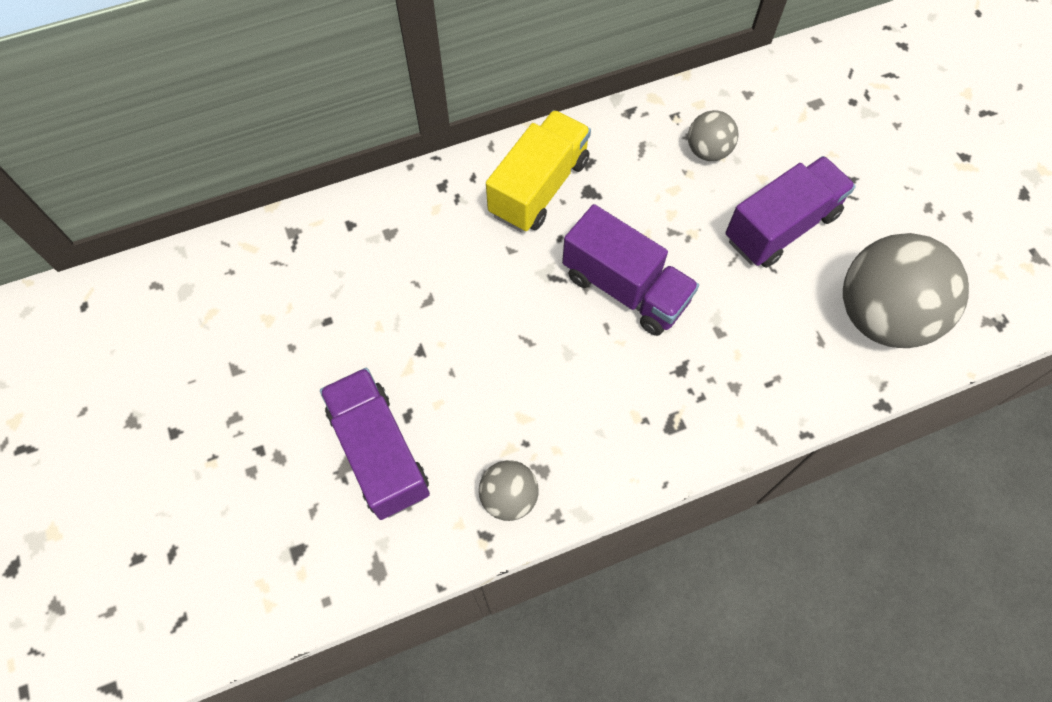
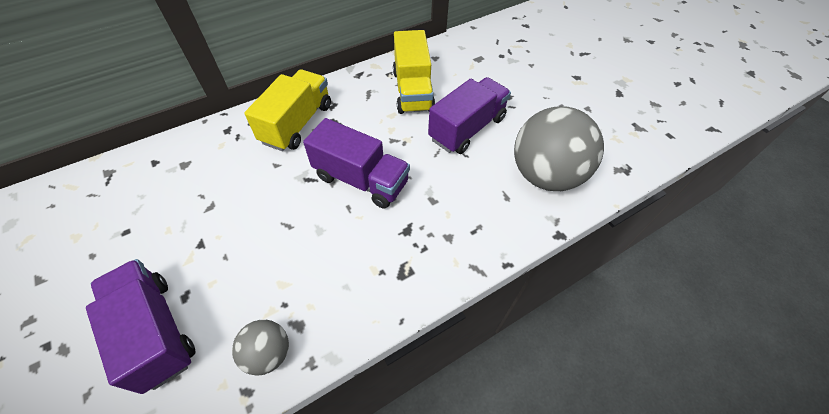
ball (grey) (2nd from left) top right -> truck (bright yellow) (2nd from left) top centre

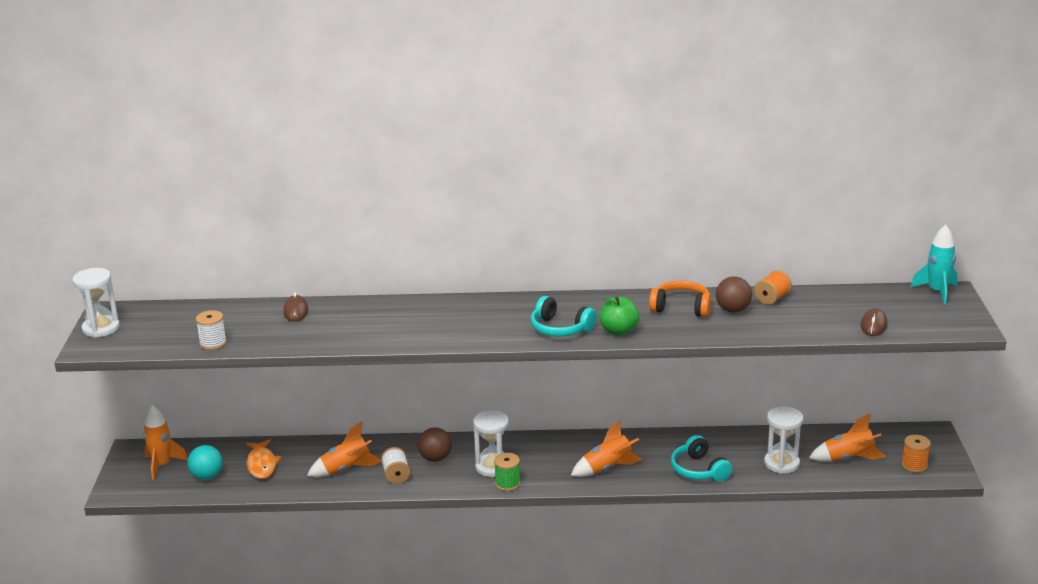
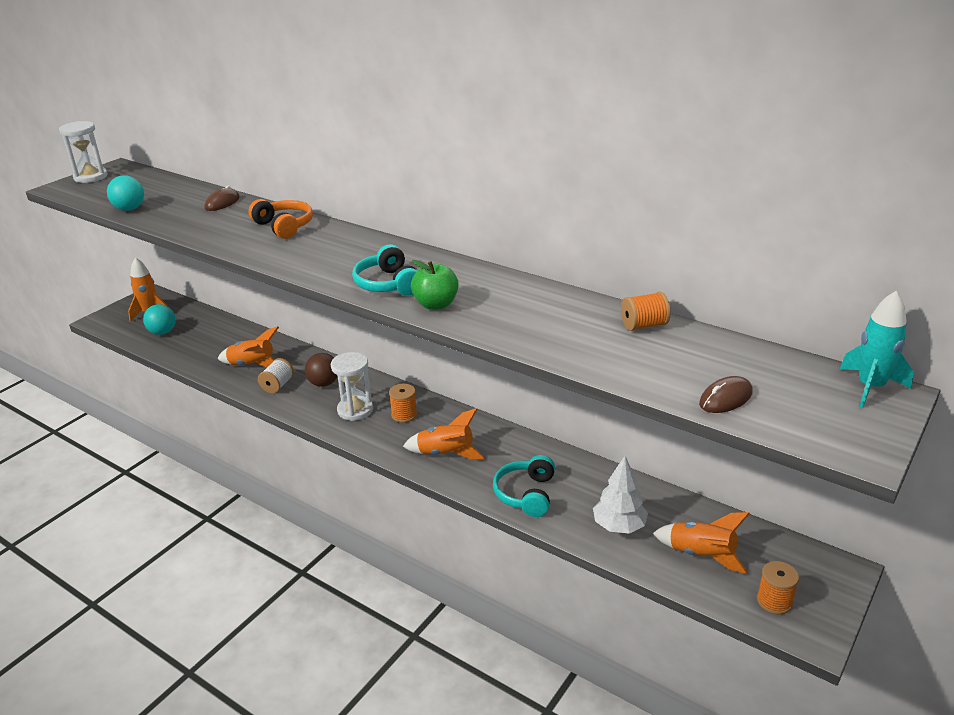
bobbin (snow-white) (1st from left) middle left -> ball (aqua) (1st from left) top left
toy fish (orange-coloured) bottom left -> none
bobbin (leaf-green) bottom centre -> none
headphones (orange-coloured) centre -> headphones (orange-coloured) top left, move
ball (russet) (2nd from left) middle right -> none
sand timer (snow-white) (3rd from left) bottom right -> tree (snow-white) bottom centre
none -> bobbin (orange-coloured) (1st from left) centre

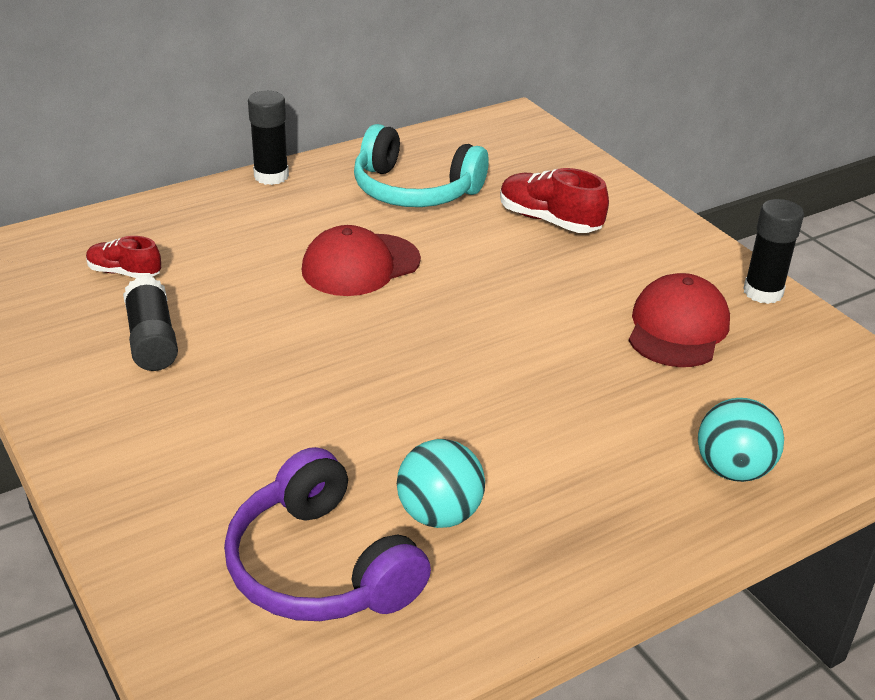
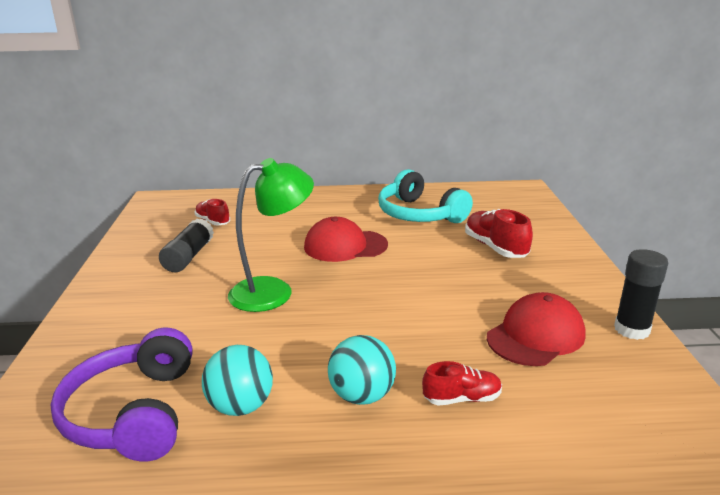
glue stick (black) (2nd from left) top left -> none
ball (aqua) (2nd from left) middle right -> ball (aqua) (2nd from left) bottom centre, move
none -> reading lamp (leaf-green) centre
none -> shoe (red) (2nd from left) bottom centre

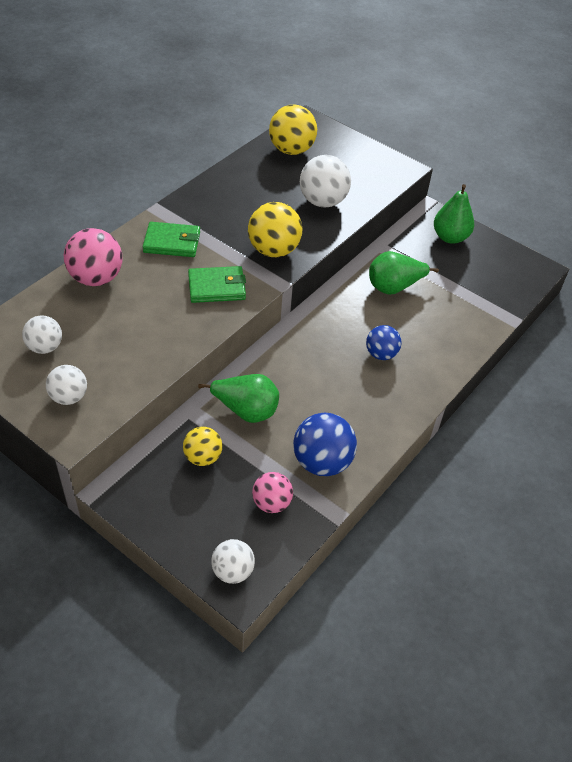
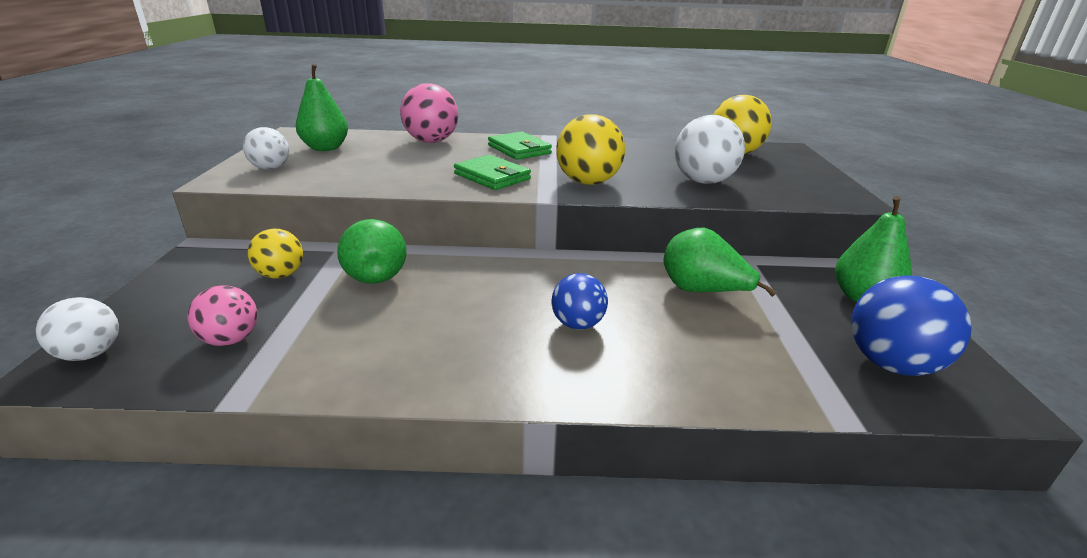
ball (snow-white) (1st from left) middle left -> pear fruit (leaf-green) (1st from left) top left
ball (blue) (1st from left in the first image) centre -> ball (blue) (2nd from left) middle right, move

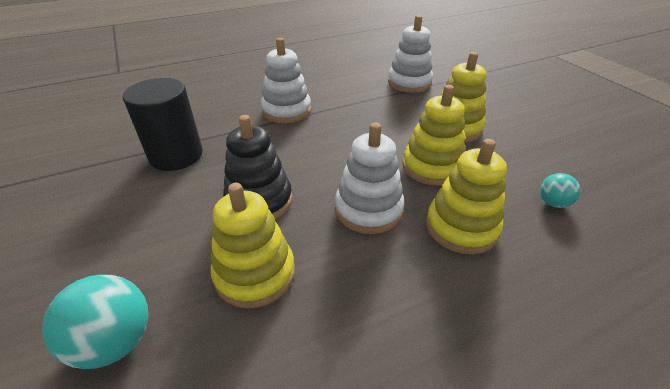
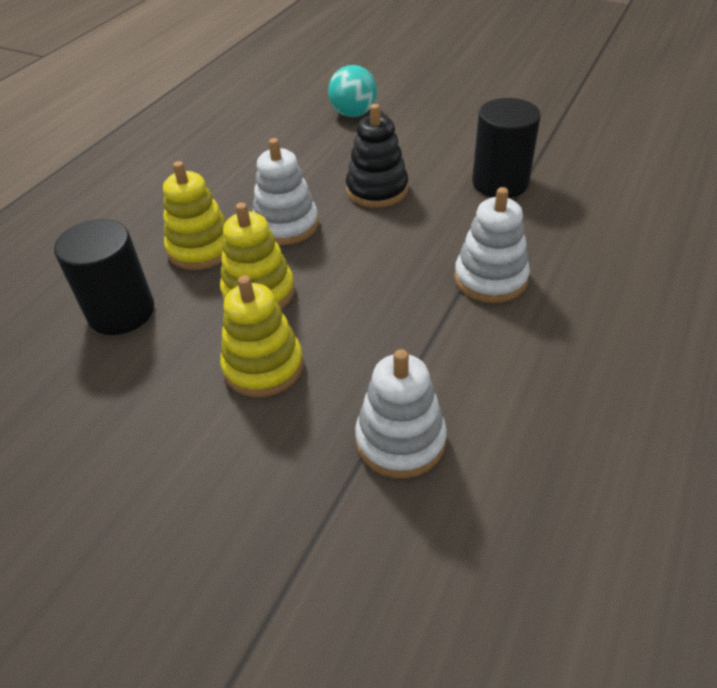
stacking rings (bright yellow) (1st from left) centre -> none
ball (aqua) (2nd from left) middle right -> solid cylinder (black) (1st from left) middle left

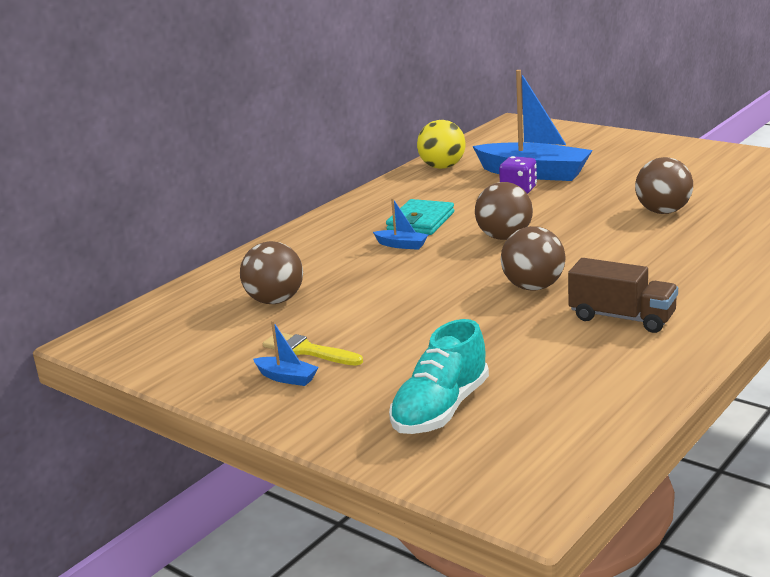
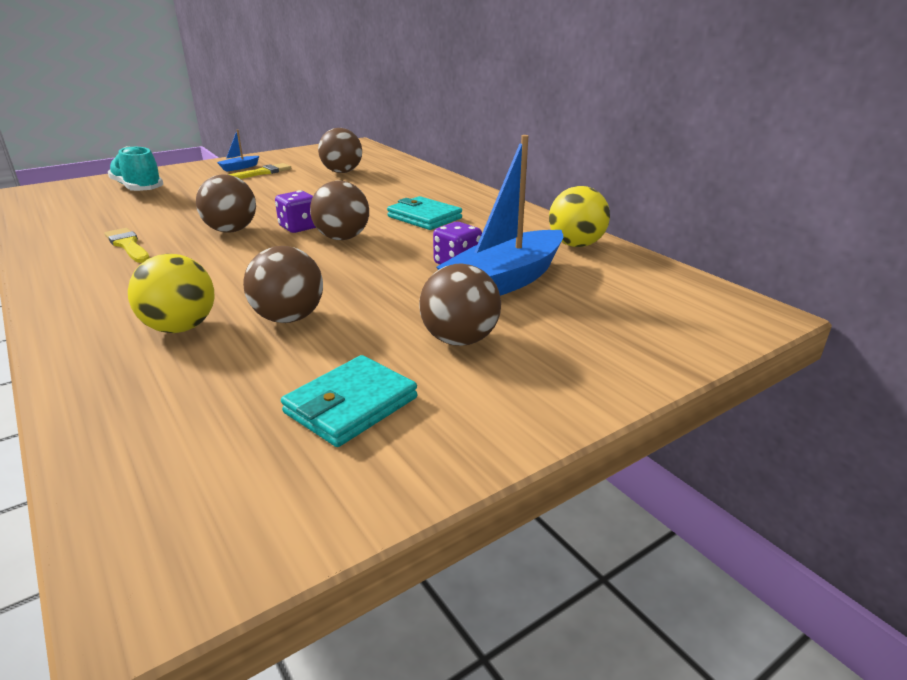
boat (blue) (2nd from left) centre -> none
truck (russet) middle right -> brush (bright yellow) (1st from left) middle left
none -> ball (bright yellow) (1st from left) middle left
none -> game die (violet) (1st from left) top left
none -> billfold (aqua) (1st from left) centre
none -> ball (russet) (5th from left) centre

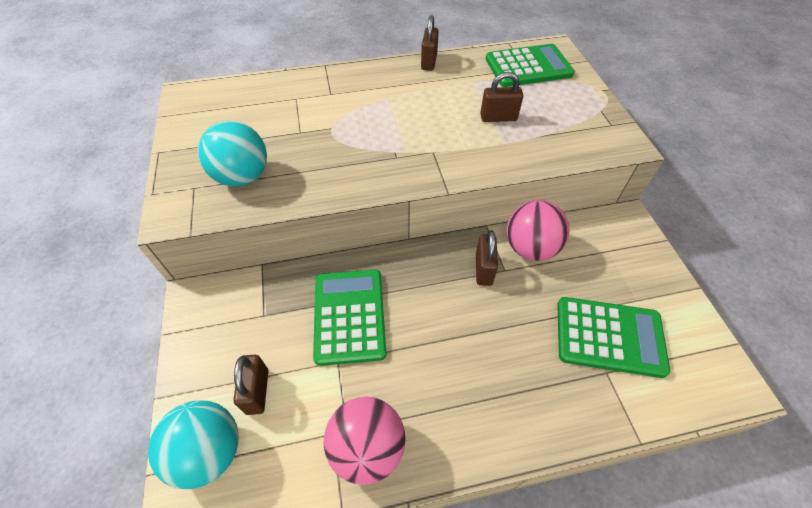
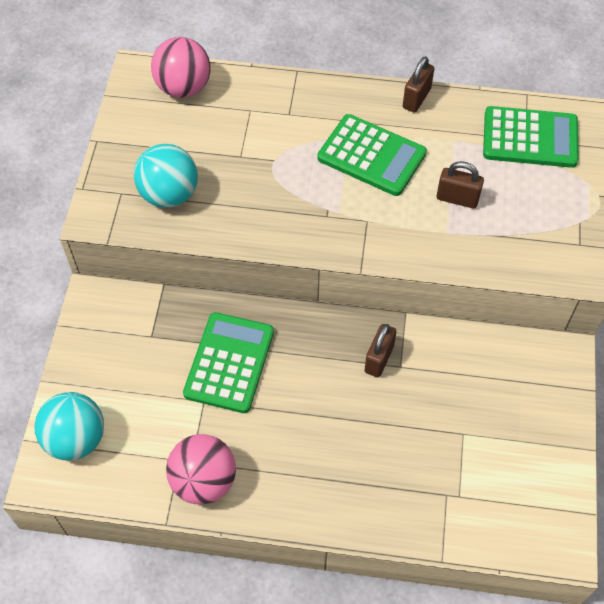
padlock (russet) (1st from left) bottom left -> none
ball (rose-pink) (2nd from left in the first image) centre -> ball (rose-pink) (1st from left) top left, move
adding machine (leaf-green) (3rd from left in the first image) middle right -> adding machine (leaf-green) (2nd from left) top centre, move

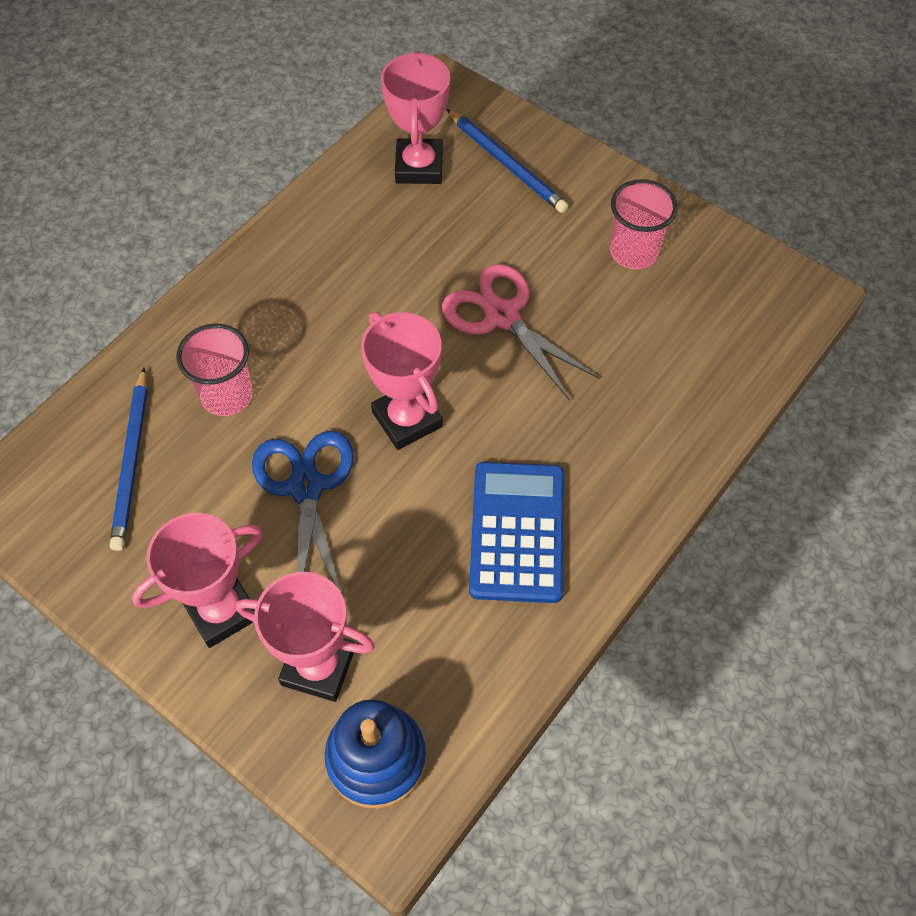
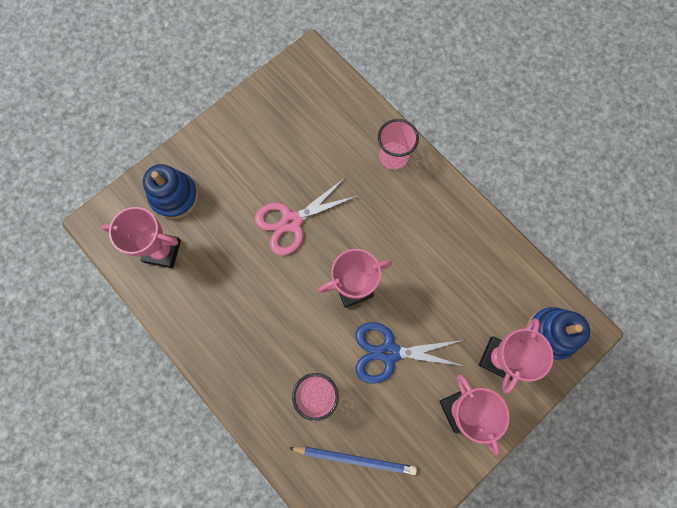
lead pencil (blue) (2nd from left) top centre -> stacking rings (blue) (1st from left) middle left
adding machine (blue) centre -> none
beaker (rose-pink) (2nd from left) top right -> beaker (rose-pink) (2nd from left) top centre, move

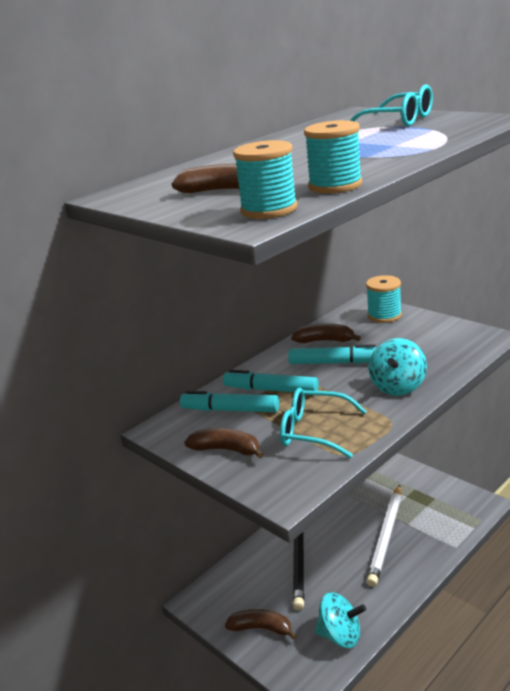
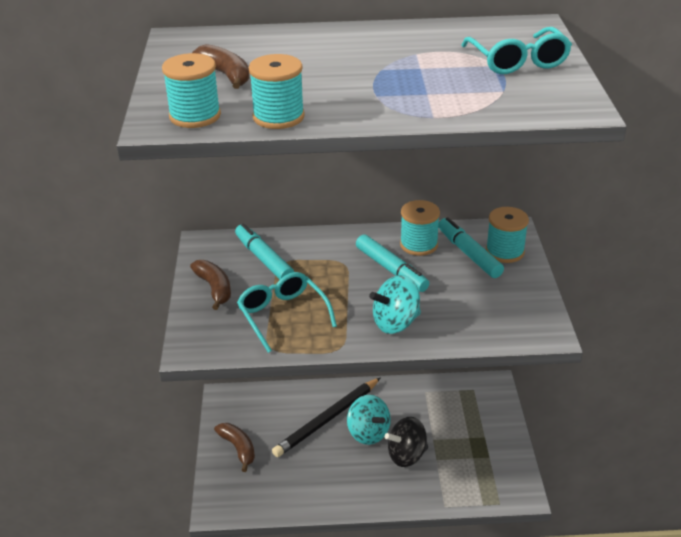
marker (aqua) (2nd from left in the first image) centre -> marker (aqua) (3rd from left) middle right, move
toy banana (russet) (4th from left) centre -> bobbin (aqua) (3rd from left) centre
whirligig (aqua) (1st from left) bottom right -> whirligig (aqua) (1st from left) bottom centre, move
lead pencil (snow-white) bottom right -> whirligig (black) bottom centre

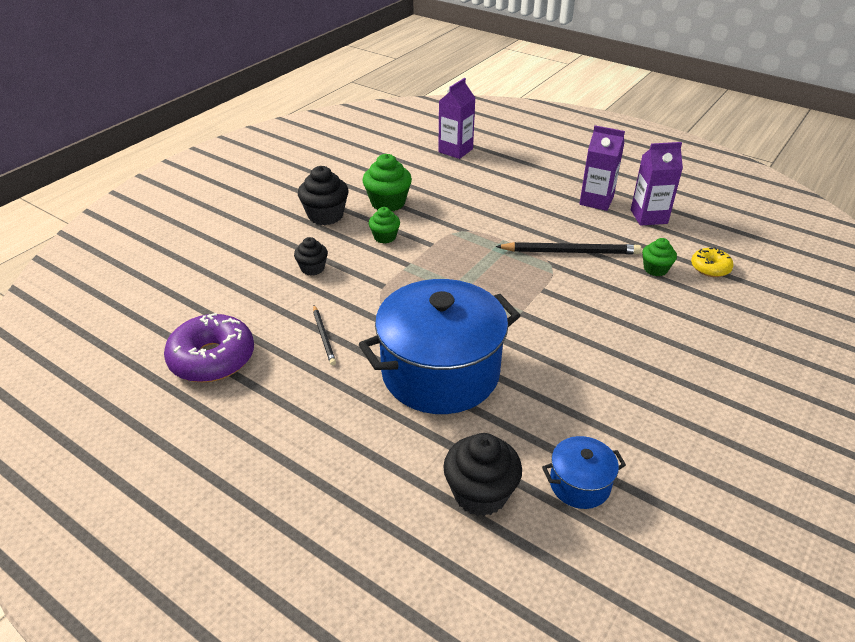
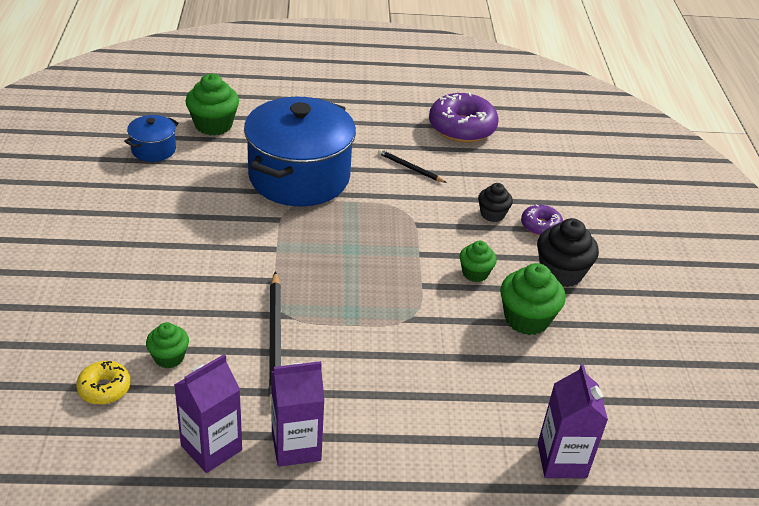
fairy cake (black) (3rd from left) bottom centre -> fairy cake (leaf-green) (2nd from left) top left
lead pencil (black) (2nd from left in the first image) centre -> lead pencil (black) (1st from left) bottom centre, 60 degrees counterclockwise
none -> glazed donut (violet) (2nd from left) middle right

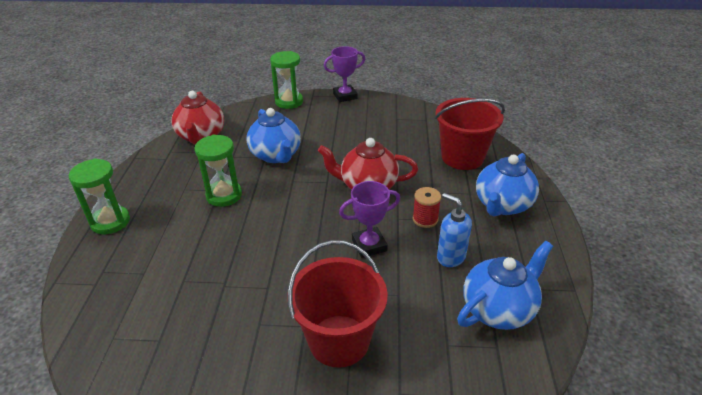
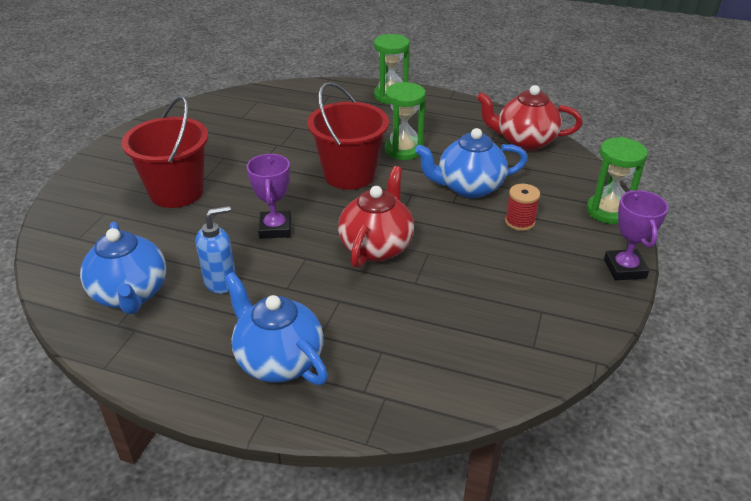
bobbin (red) centre -> bobbin (red) middle right, move
bucket (red) (2nd from left) middle right -> bucket (red) (2nd from left) top centre, move

